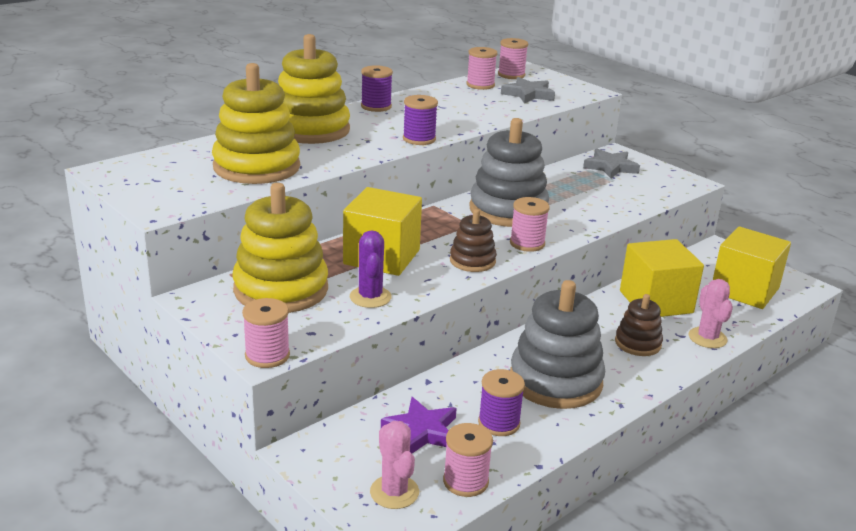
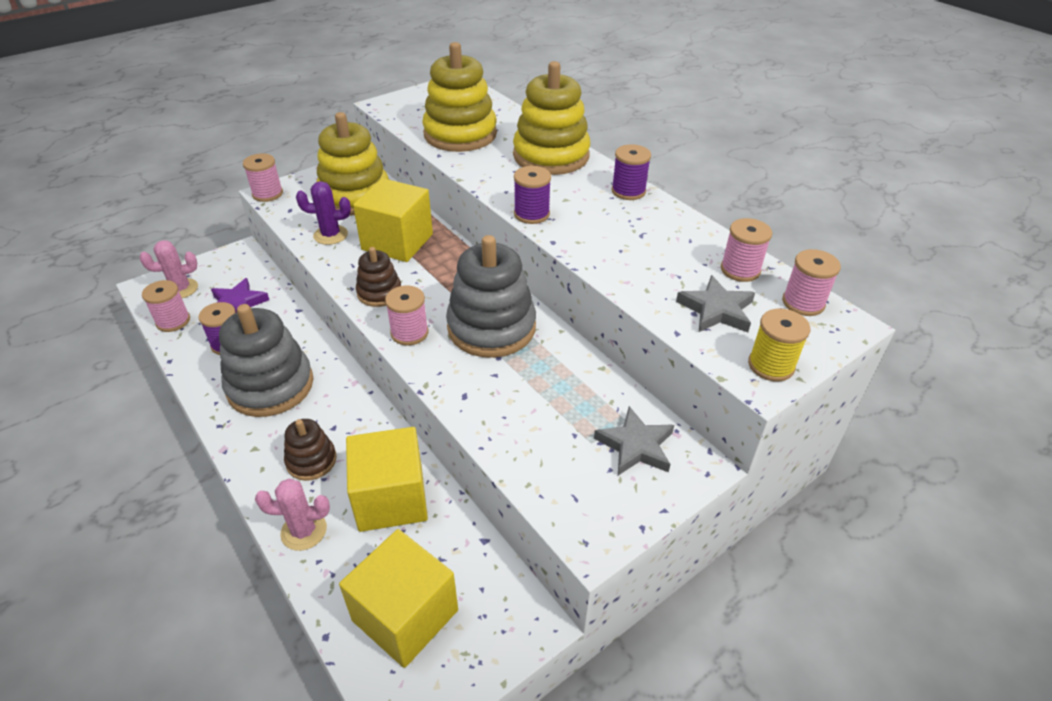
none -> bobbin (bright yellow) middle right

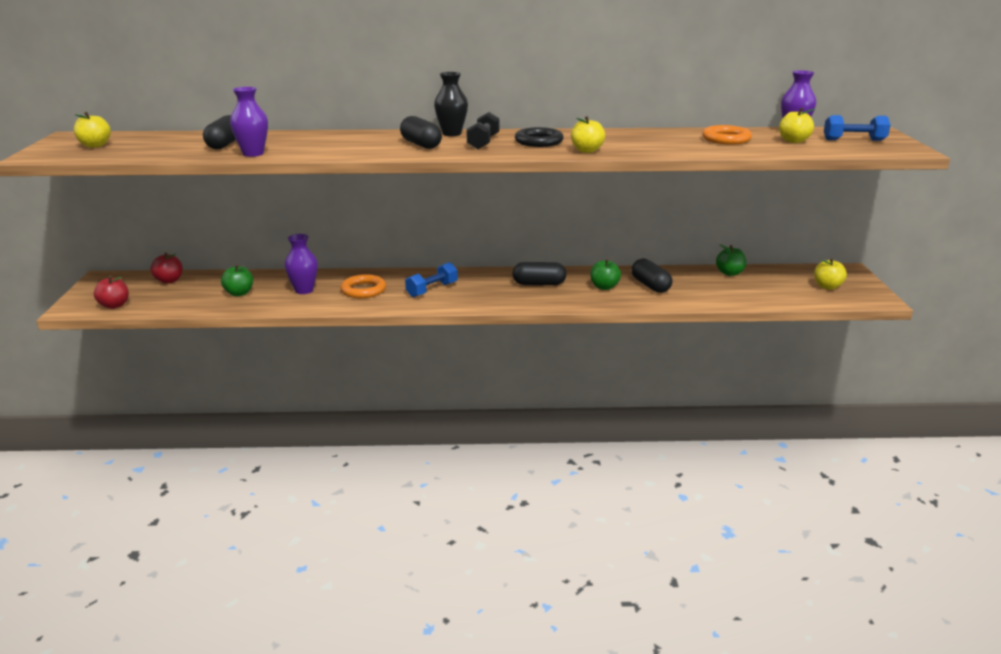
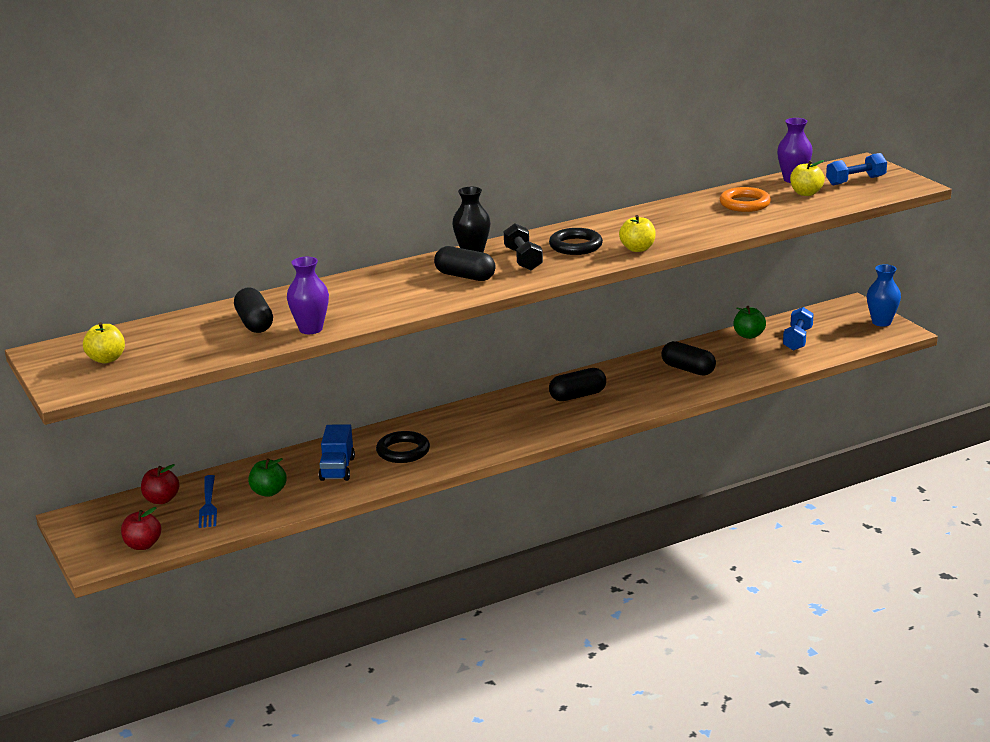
tall vase (violet) (2nd from left) middle left -> truck (blue) centre
torus (orange-coloured) (1st from left) centre -> torus (black) (1st from left) centre
free weight (blue) (1st from left) centre -> free weight (blue) (1st from left) middle right, move
apple fruit (leaf-green) (2nd from left) centre -> none
apple fruit (bright yellow) (4th from left) middle right -> none
none -> fork (blue) bottom left
none -> tall vase (blue) middle right

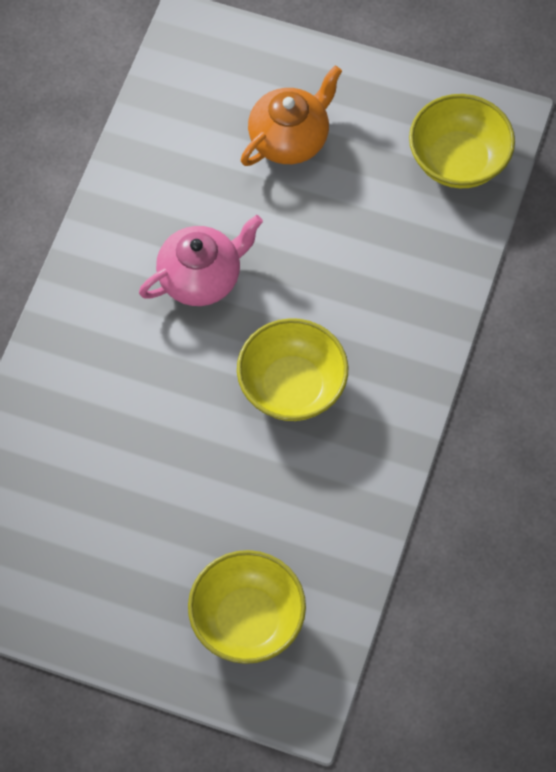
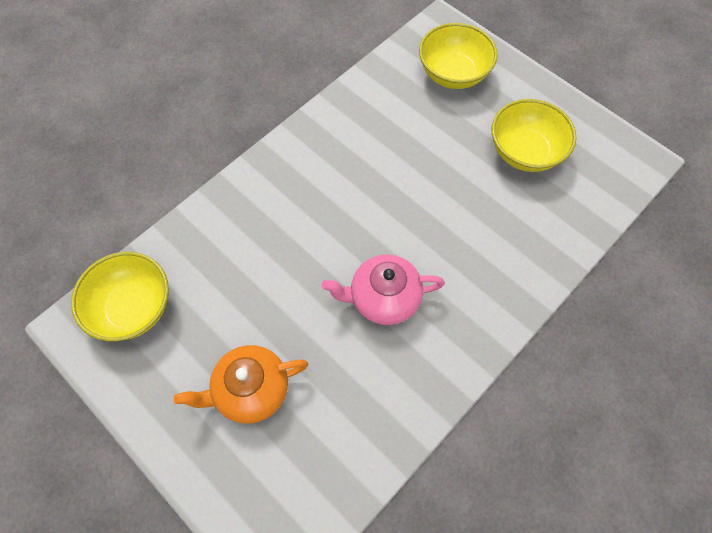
deep dish (bright yellow) (2nd from left in the first image) centre -> deep dish (bright yellow) (3rd from left) top right, move

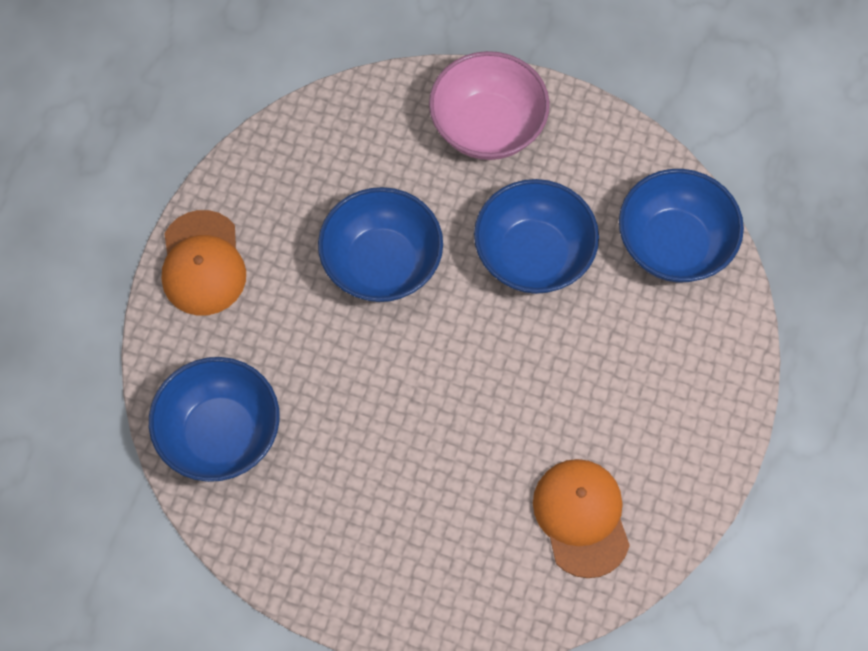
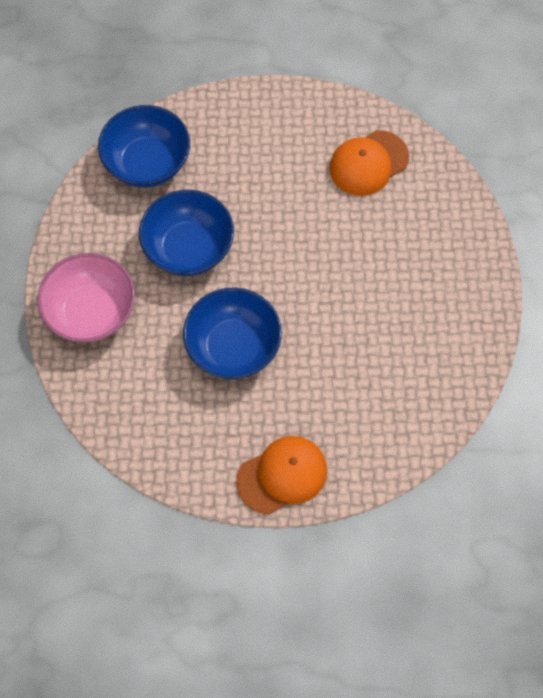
deep dish (blue) (1st from left) middle left -> none

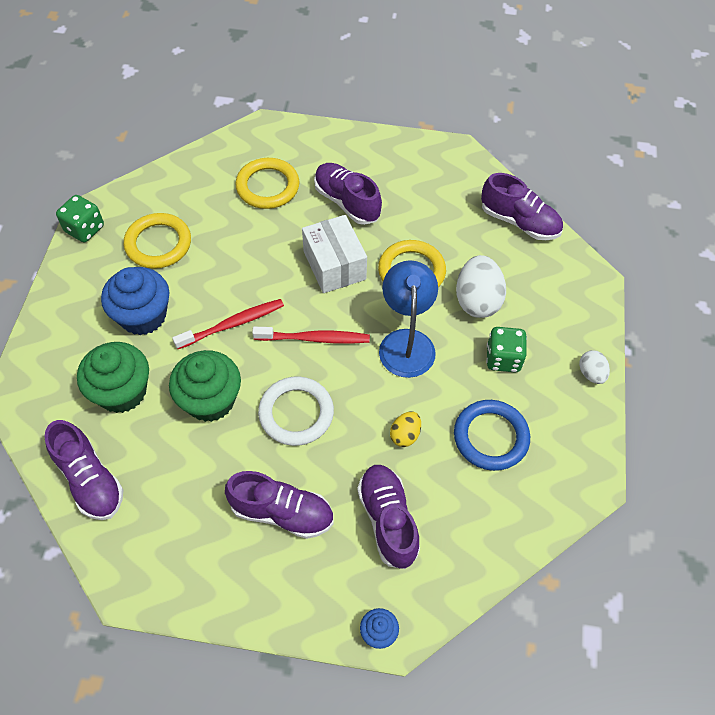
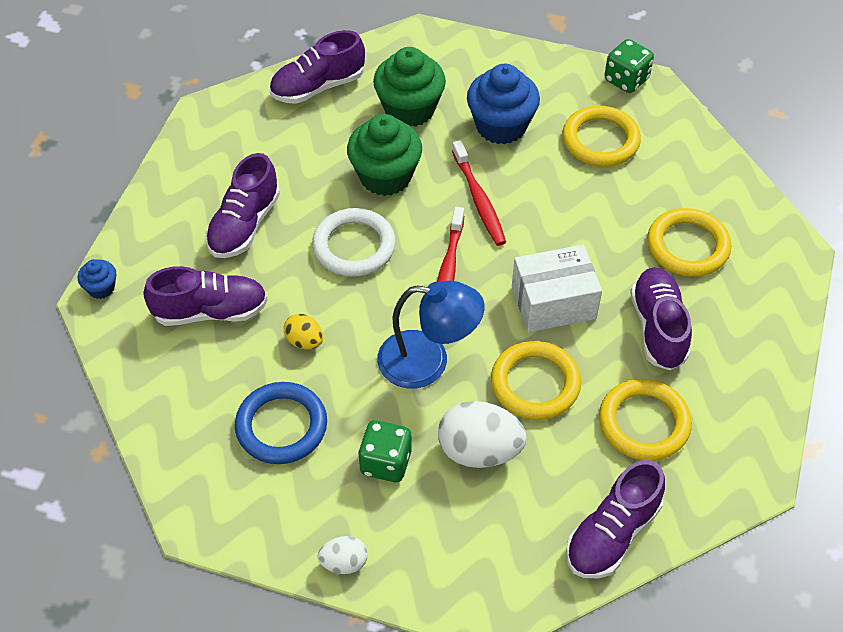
shoe (violet) (3rd from left in the first image) top centre -> shoe (violet) (5th from left) middle right, 60 degrees counterclockwise
none -> torus (bright yellow) (3rd from left) middle right

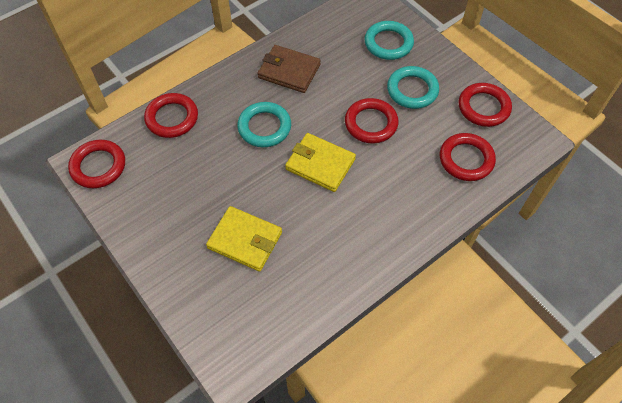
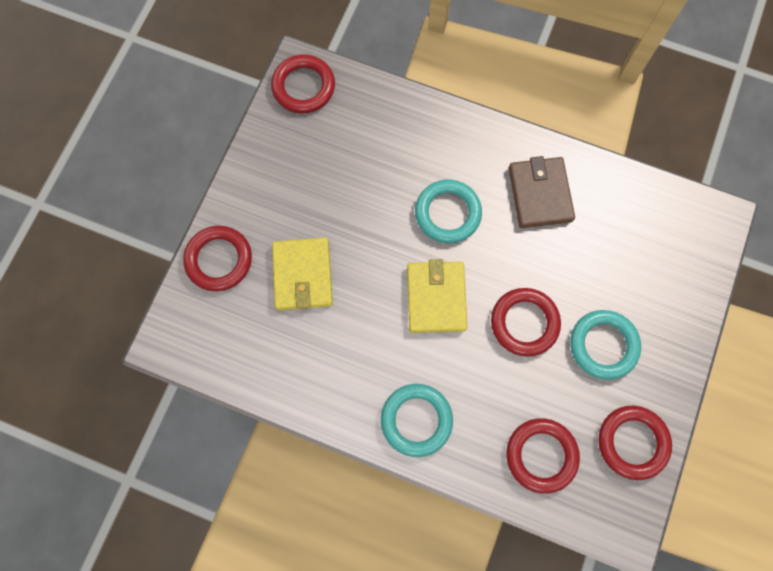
torus (red) (2nd from left in the first image) top left -> torus (red) (1st from left) middle left, move
torus (aqua) (2nd from left in the first image) top centre -> torus (aqua) (1st from left) bottom centre, move

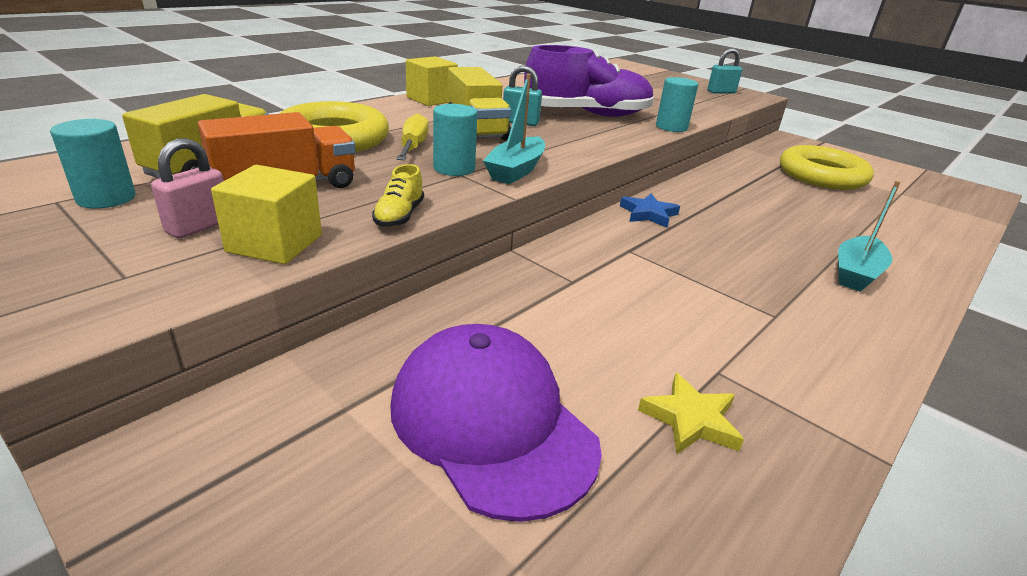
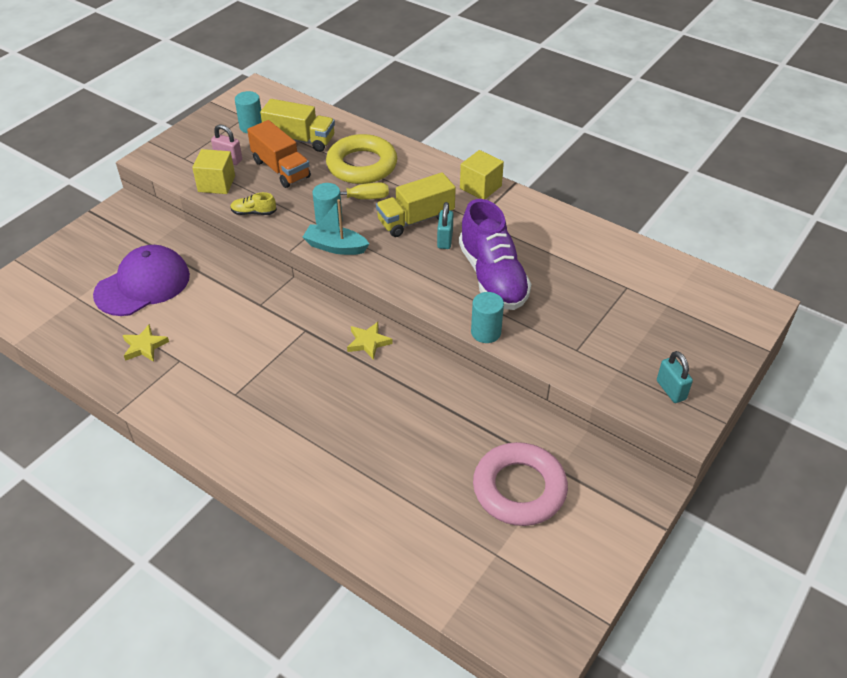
star shape (blue) centre -> star shape (bright yellow) (2nd from left) centre
torus (bright yellow) (2nd from left) top right -> torus (rose-pink) bottom centre
boat (aqua) (2nd from left) middle right -> none

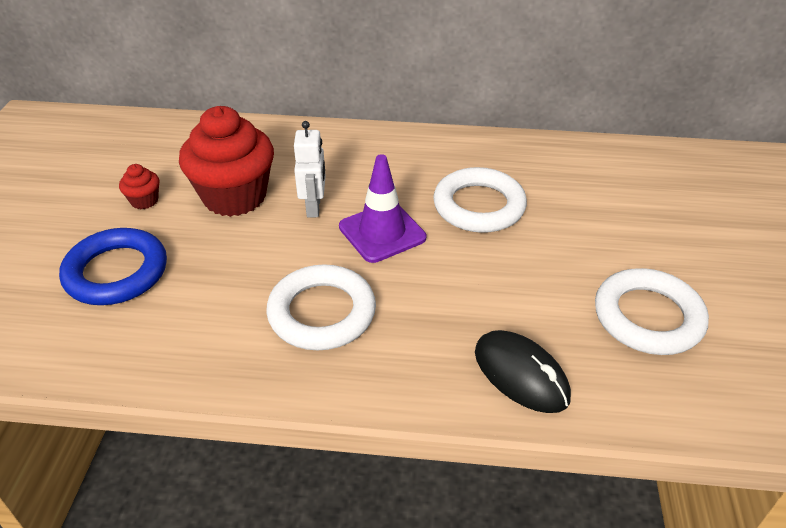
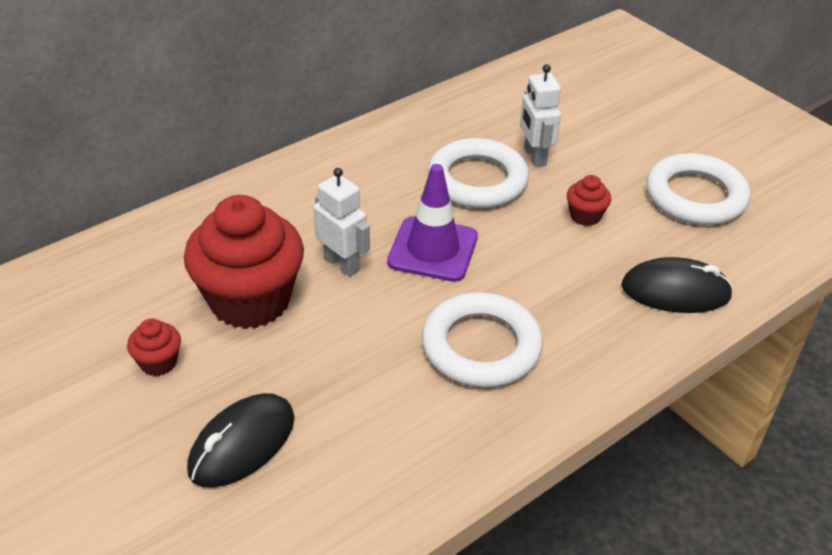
torus (blue) middle left -> PC mouse (black) (1st from left) bottom left
none -> toy robot (snow-white) (2nd from left) top centre
none -> fairy cake (red) (3rd from left) middle right

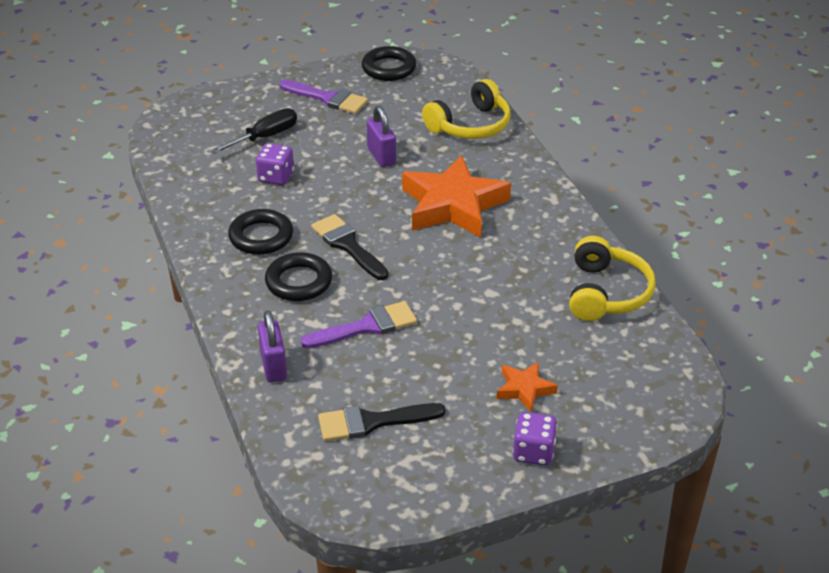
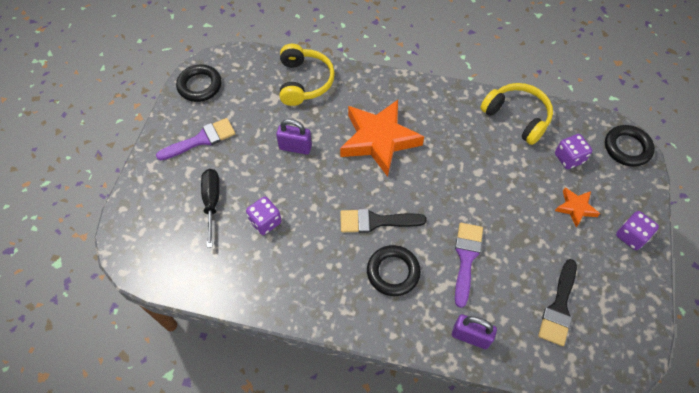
torus (black) (1st from left in the first image) middle left -> torus (black) (3rd from left) middle right, move
none -> game die (violet) (2nd from left) middle right

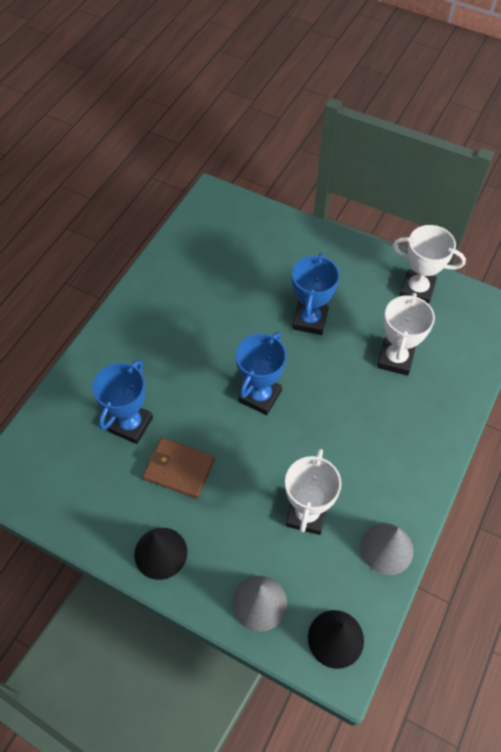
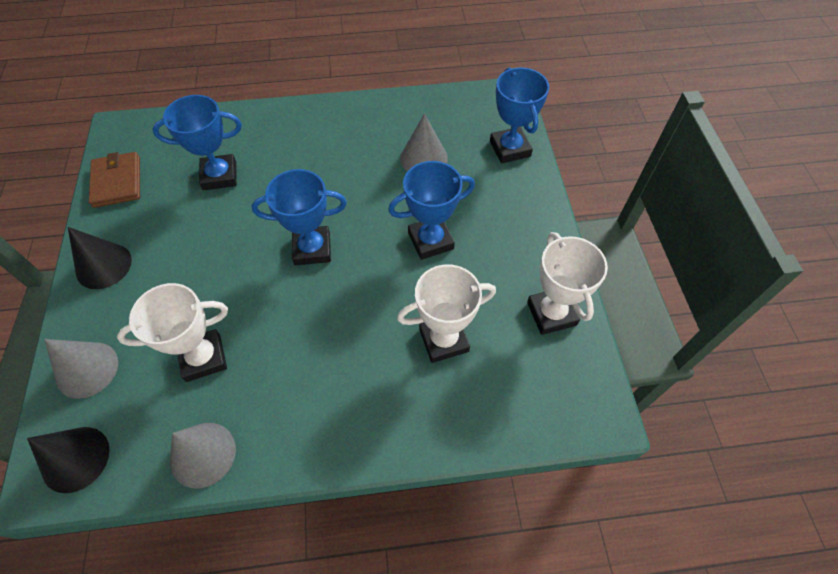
billfold (russet) centre -> billfold (russet) top left, move
none -> cone shape (grey) (3rd from left) top centre
none -> prize cup (blue) (4th from left) top centre

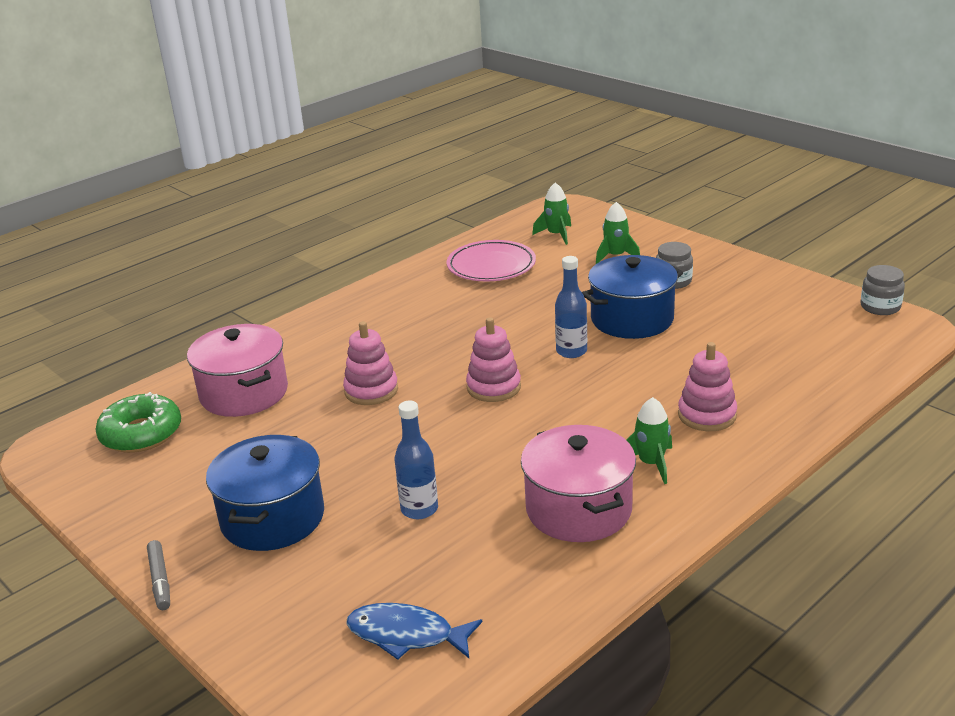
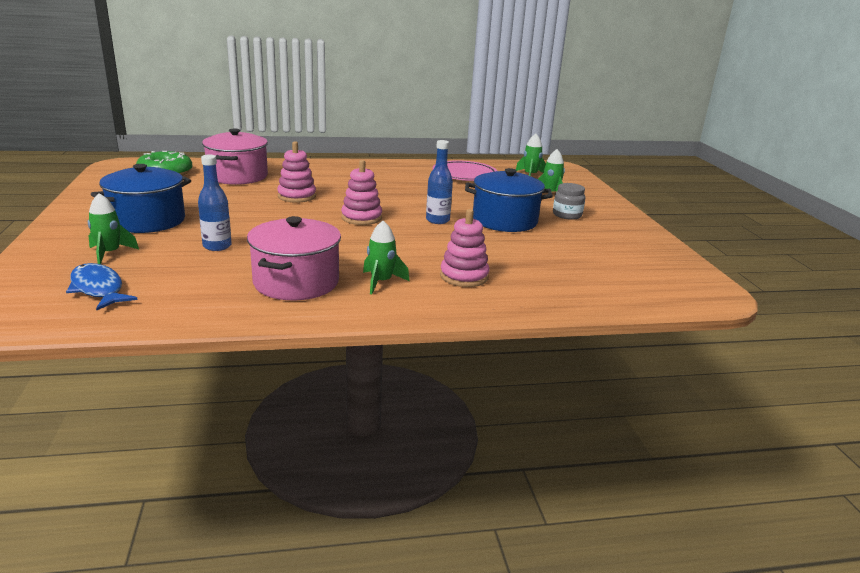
marker (grey) bottom left -> none
jam jar (grey) (2nd from left) middle right -> none
none -> rocket (leaf-green) (1st from left) middle left

